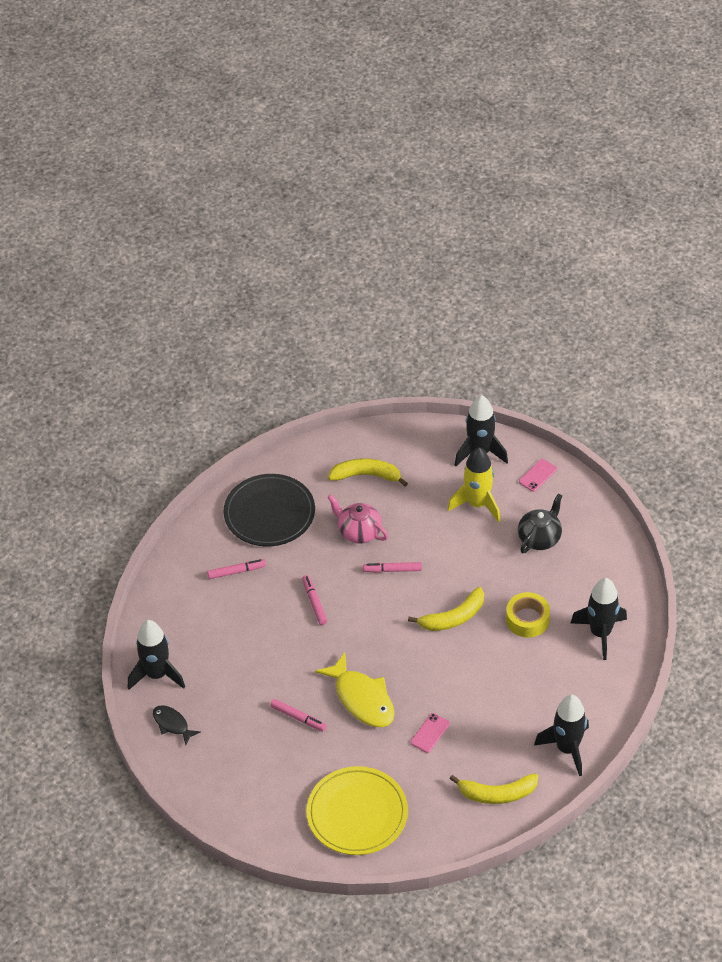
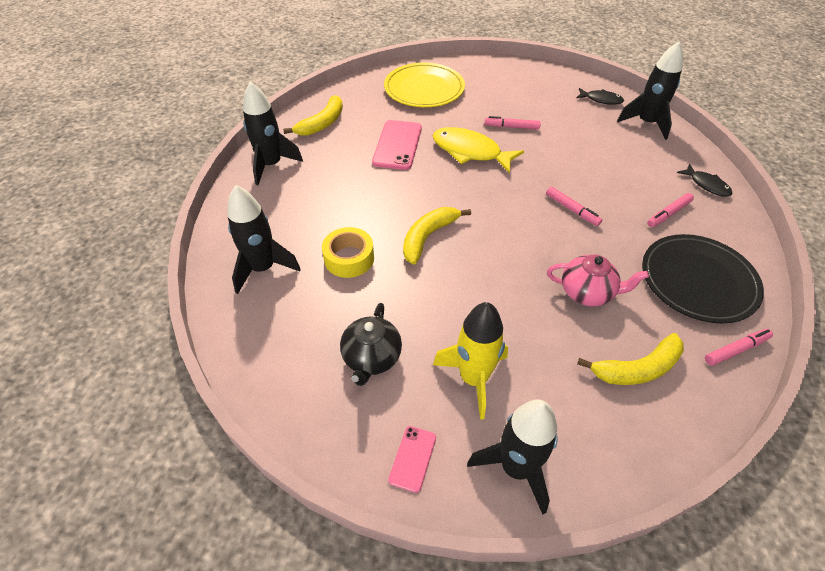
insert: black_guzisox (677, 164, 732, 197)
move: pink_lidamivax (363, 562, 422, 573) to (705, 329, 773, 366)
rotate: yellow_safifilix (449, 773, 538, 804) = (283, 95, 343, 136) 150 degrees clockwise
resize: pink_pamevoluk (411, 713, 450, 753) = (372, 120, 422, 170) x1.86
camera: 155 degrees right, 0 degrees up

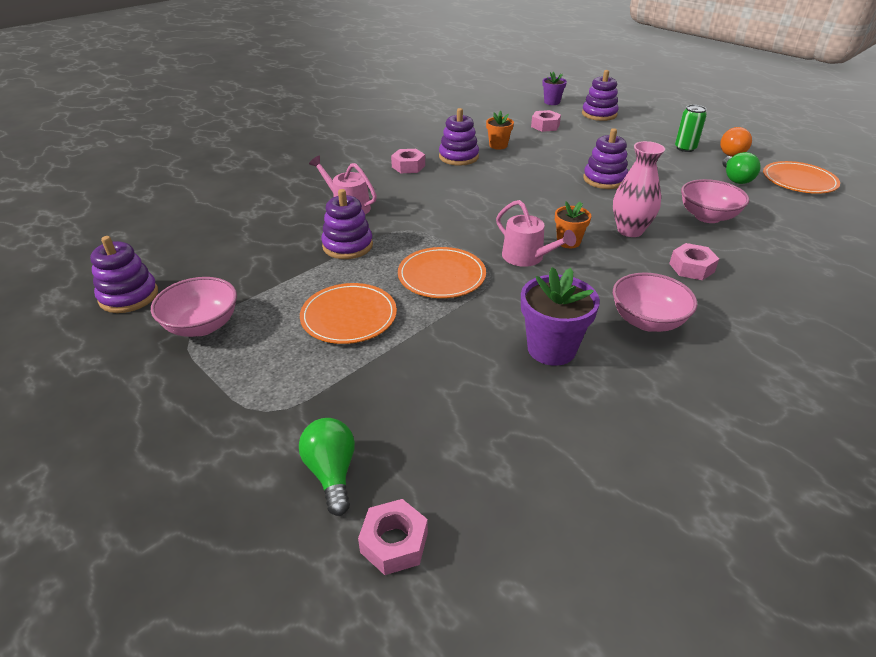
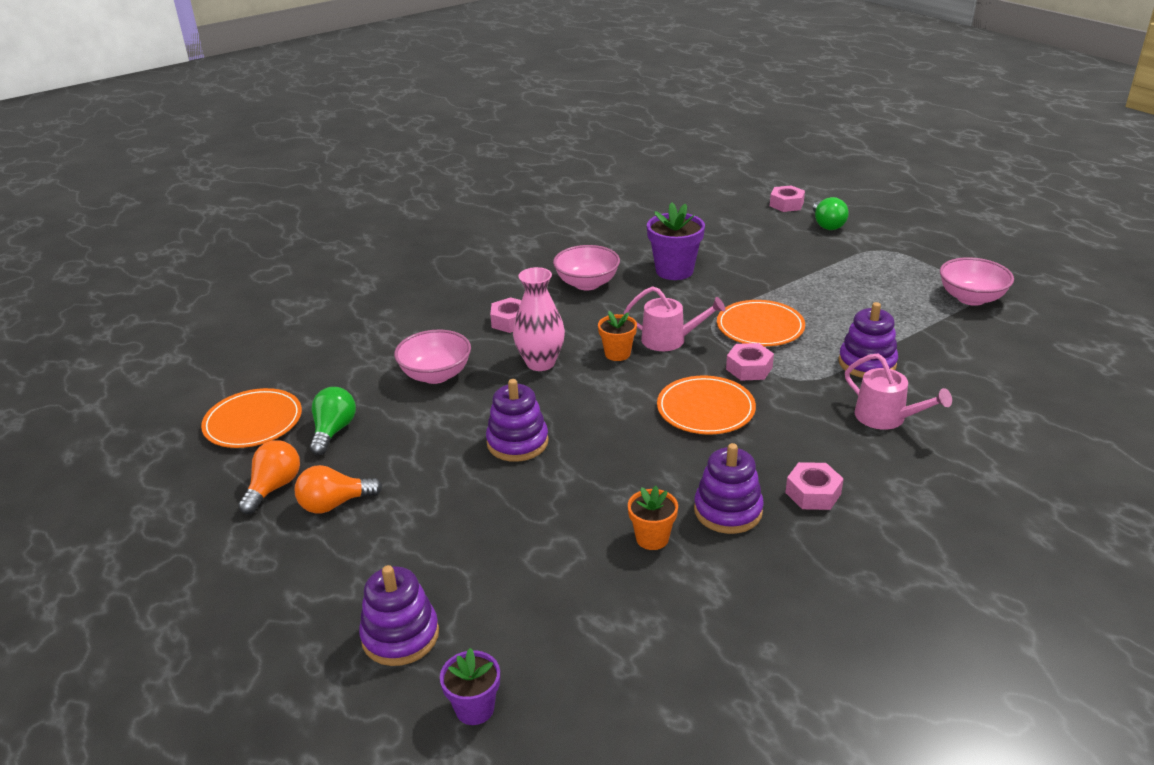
delete: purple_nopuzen (90, 236, 158, 313)
move: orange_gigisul (300, 283, 397, 344) to (657, 375, 756, 435); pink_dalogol (531, 110, 561, 132) to (726, 343, 774, 381)
replace: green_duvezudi (675, 105, 707, 152) to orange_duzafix (295, 465, 382, 513)
rotate: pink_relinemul (496, 200, 576, 267) = (624, 286, 725, 351) 135 degrees clockwise
camera: 170 degrees left, 5 degrees down

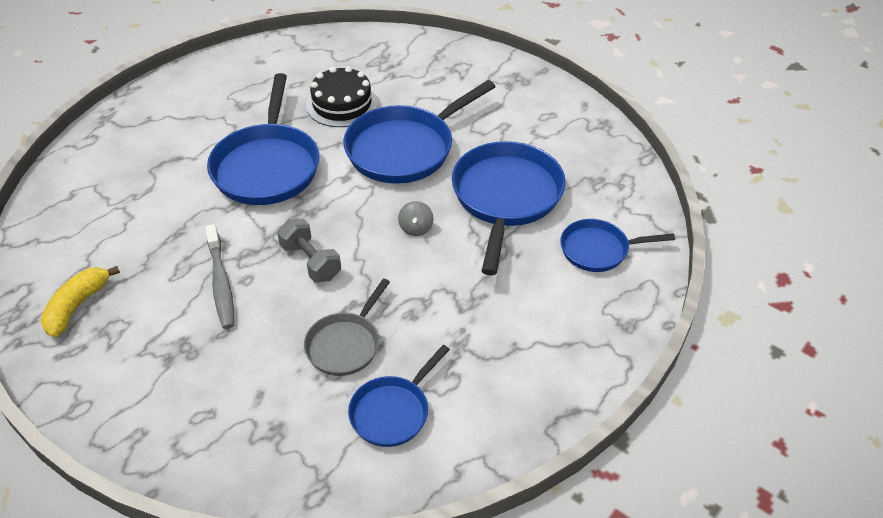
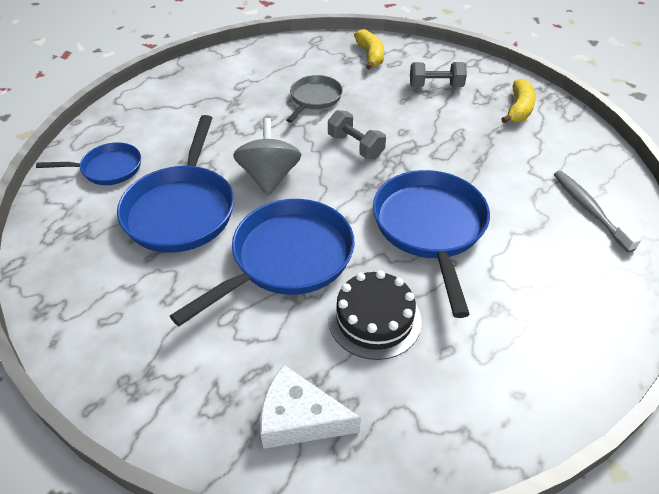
delete: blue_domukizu (348, 345, 450, 447)
insert: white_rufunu (260, 365, 361, 449); yellow_safifilix (354, 29, 384, 70); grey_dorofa (410, 62, 467, 87)
move: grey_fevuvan (206, 224, 234, 329) to (554, 171, 641, 253)
resize: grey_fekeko (398, 201, 434, 236) = (233, 118, 302, 196) x2.08
camera: 175 degrees right, 0 degrees up

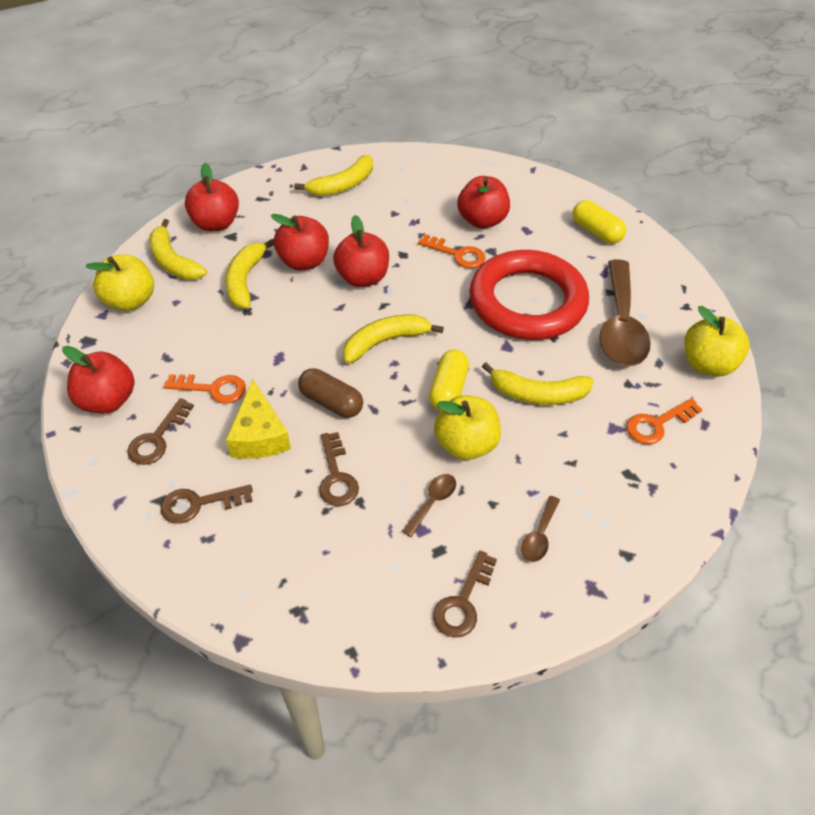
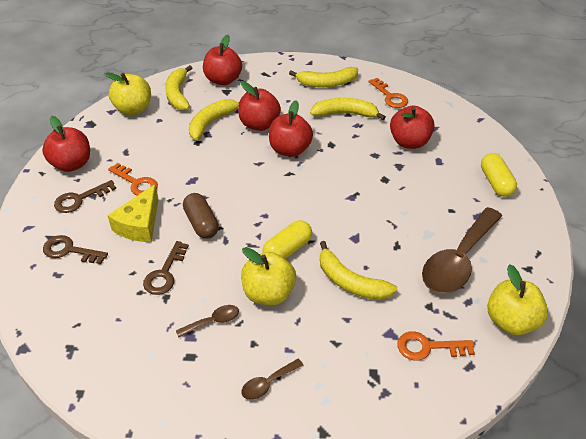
delete: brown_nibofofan (433, 551, 497, 638); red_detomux (469, 250, 589, 340)
move: yellow_safifilix (343, 315, 444, 364) to (310, 98, 386, 120); orange_nibofofan (418, 234, 486, 268) to (368, 78, 408, 108)
camera: 30 degrees right, 5 degrees down

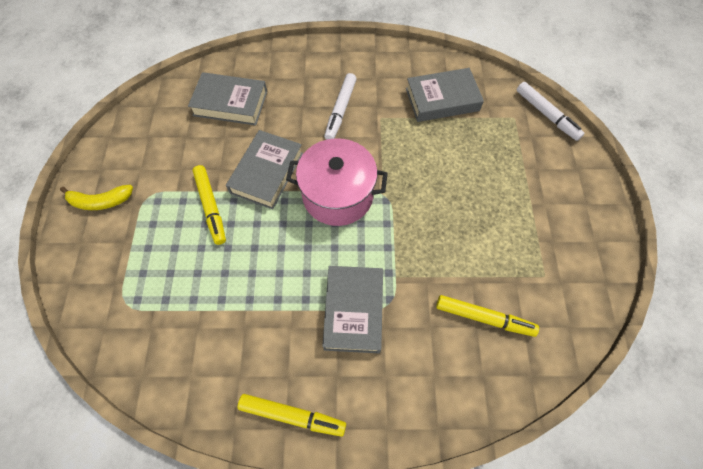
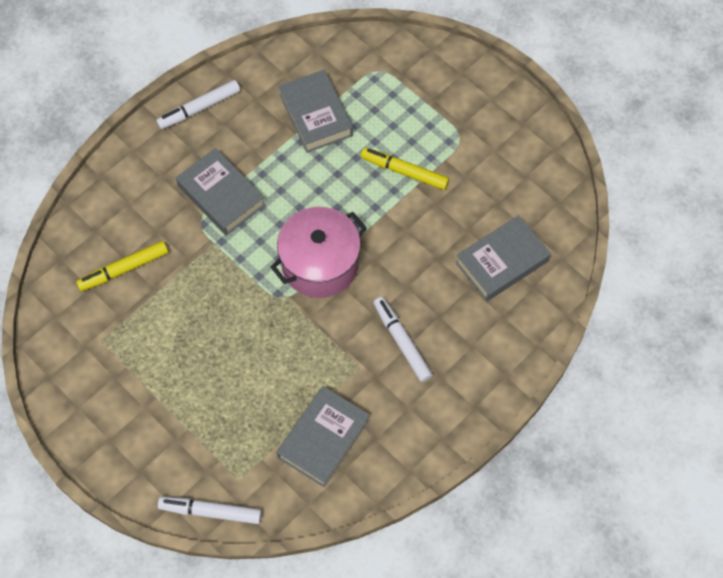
delete: yellow_safifilix (60, 185, 133, 210)
move: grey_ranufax (226, 130, 303, 209) to (279, 70, 353, 153)
recolor: yellow_lidamivax (238, 394, 346, 437) to white_lidamivax (156, 80, 240, 129)
camera: 135 degrees right, 0 degrees up

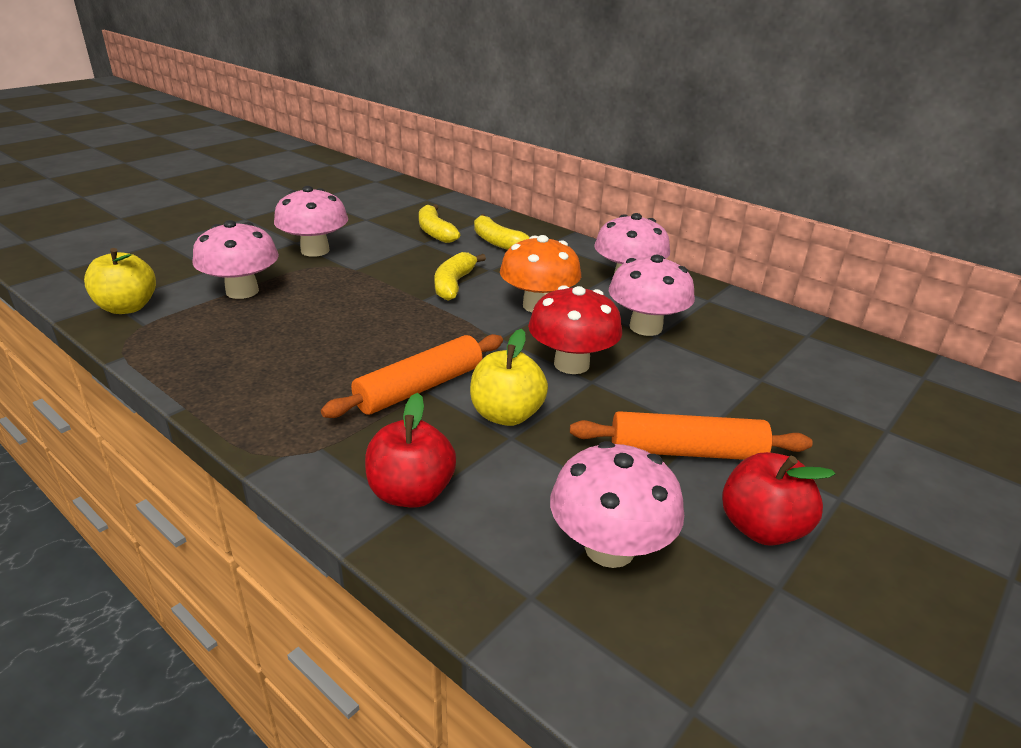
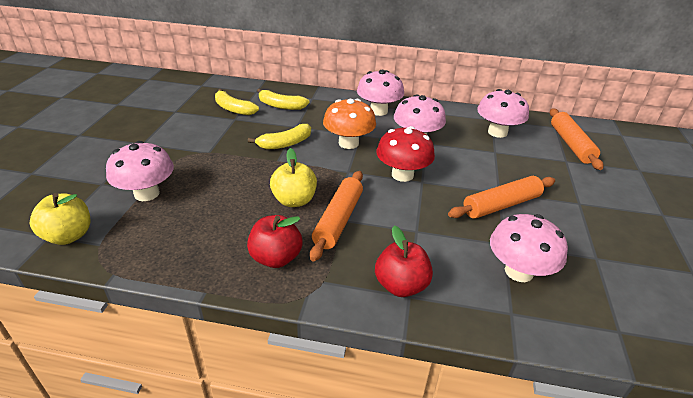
insert: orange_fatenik (550, 108, 604, 170)
move: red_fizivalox (722, 452, 835, 546) to (247, 215, 303, 268); yellow_fizivalox (470, 329, 548, 426) to (270, 148, 317, 207); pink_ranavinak (274, 186, 348, 257) to (477, 89, 529, 138)
rotate: yellow_safifilix (434, 252, 486, 301) = (248, 124, 311, 149) 105 degrees counterclockwise
camera: 30 degrees left, 5 degrees up

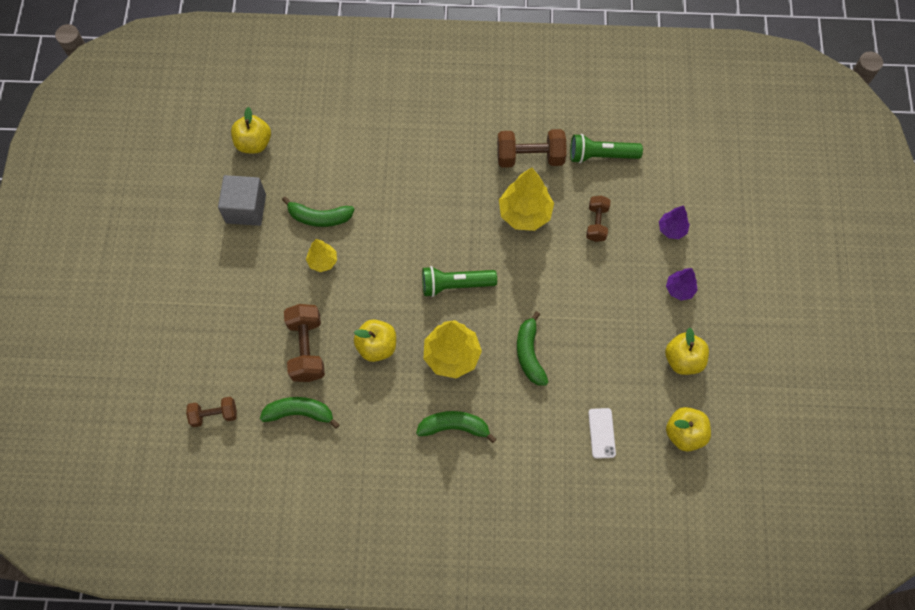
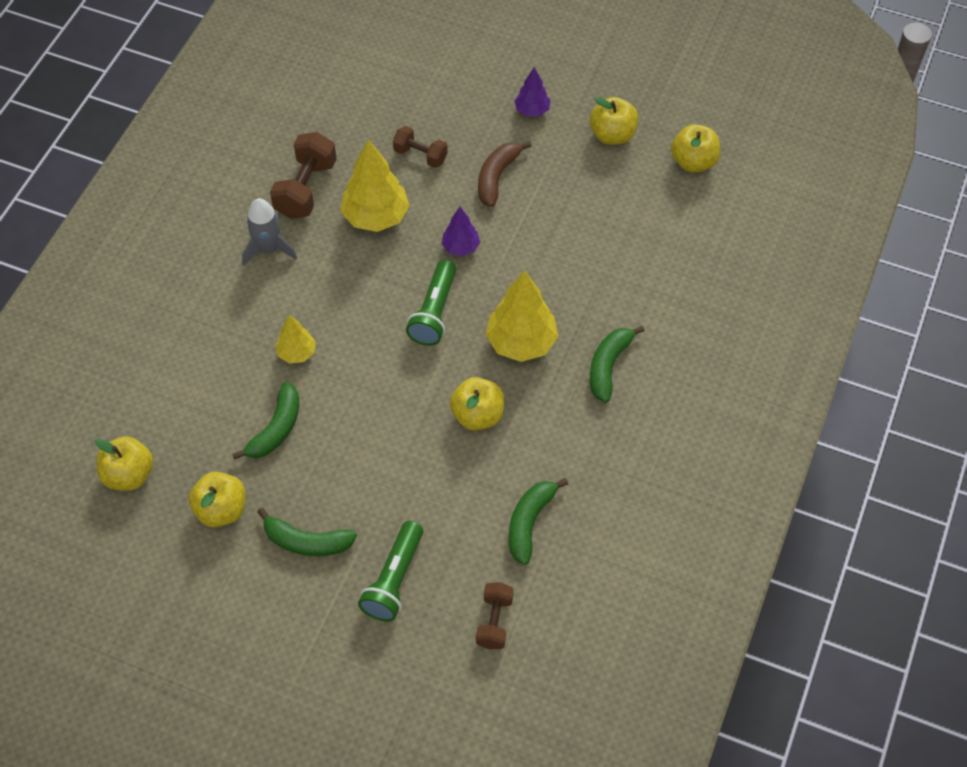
delete: brown_dorofa (284, 304, 325, 382); white_pamevoluk (588, 408, 616, 459)
insert: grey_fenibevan (242, 198, 297, 266); brown_safifilix (478, 141, 531, 207)
move: green_safifilix (517, 311, 548, 386) to (257, 508, 357, 556); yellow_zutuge (306, 239, 337, 272) to (275, 315, 316, 364); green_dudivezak (570, 134, 643, 163) to (358, 521, 423, 622); purple_zutuge (659, 205, 690, 239) to (442, 207, 480, 256)
replace: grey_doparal (218, 175, 266, 226) to yellow_fizivalox (188, 472, 246, 527)
camera: 70 degrees left, 10 degrees down

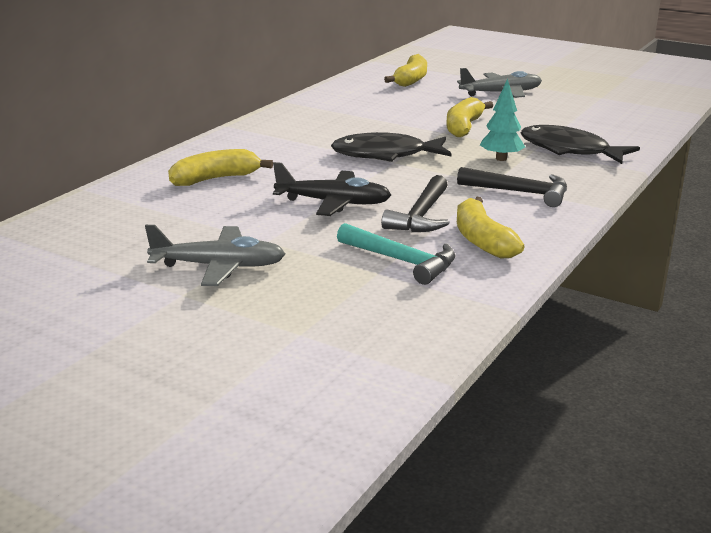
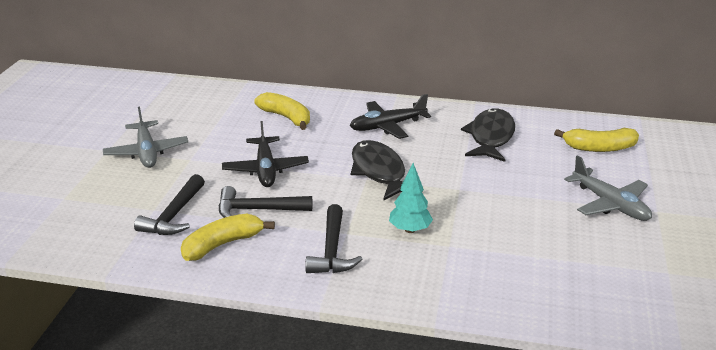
delete: yellow_safifilix (446, 97, 493, 137)
insert: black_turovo (350, 94, 431, 139)
move: black_guzisox (521, 125, 640, 164) to (461, 109, 515, 162)
recolor: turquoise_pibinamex (337, 223, 455, 285) to black_pibinamex (134, 174, 205, 235)
camera: 70 degrees right, 5 degrees up

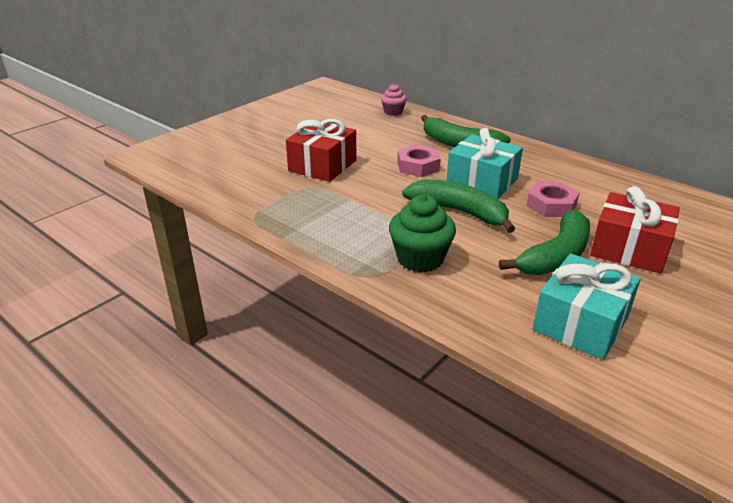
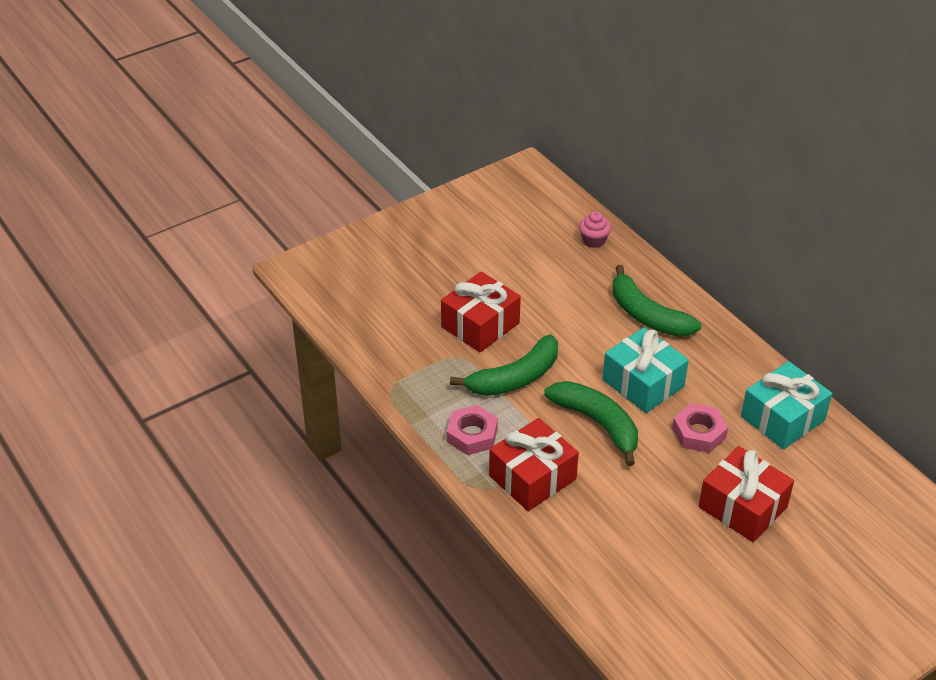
move: pink_dalogol (397, 145, 440, 177) to (447, 405, 498, 455); green_safifilix (499, 209, 590, 275) to (450, 335, 558, 396); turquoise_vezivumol (533, 253, 641, 360) to (741, 361, 832, 450)
replace: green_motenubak (389, 195, 456, 272) to red_vezivumol (489, 418, 579, 511)
camera: 15 degrees right, 10 degrees up

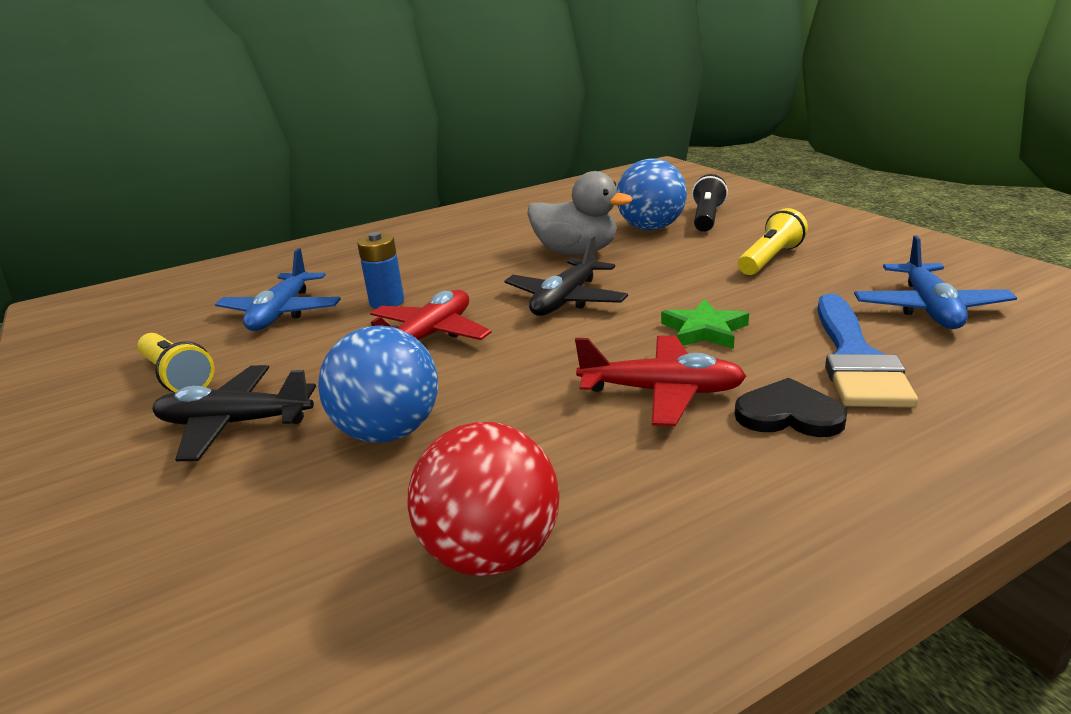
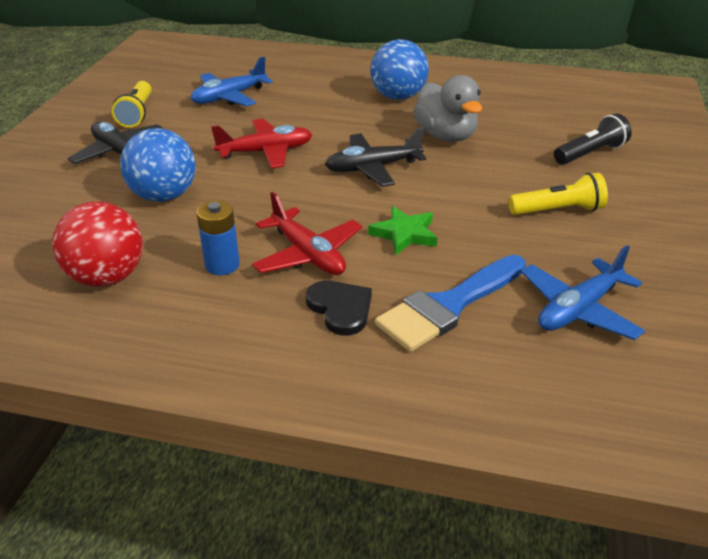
move: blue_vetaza (357, 232, 404, 309) to (196, 200, 240, 275); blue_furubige (617, 158, 687, 230) to (370, 39, 429, 100)
camera: 40 degrees right, 10 degrees up

